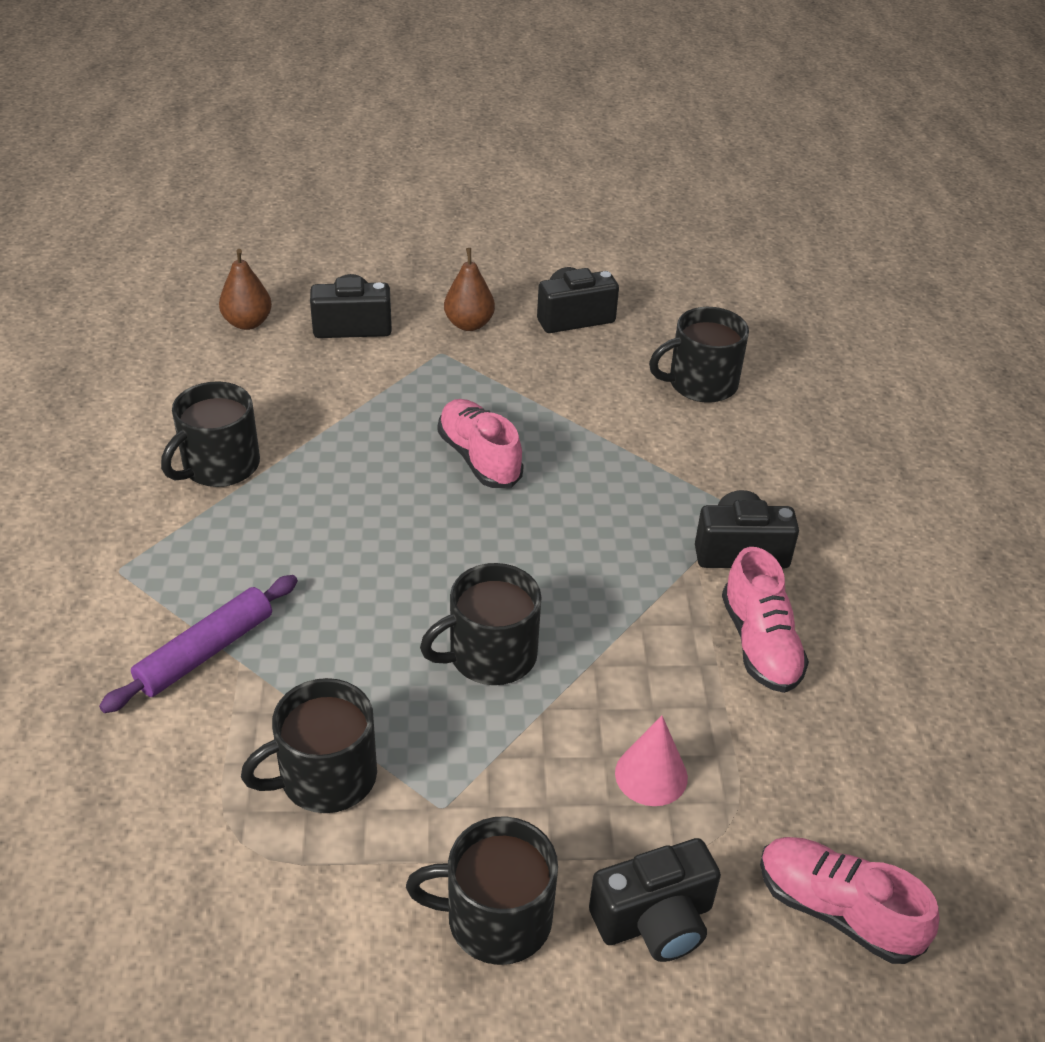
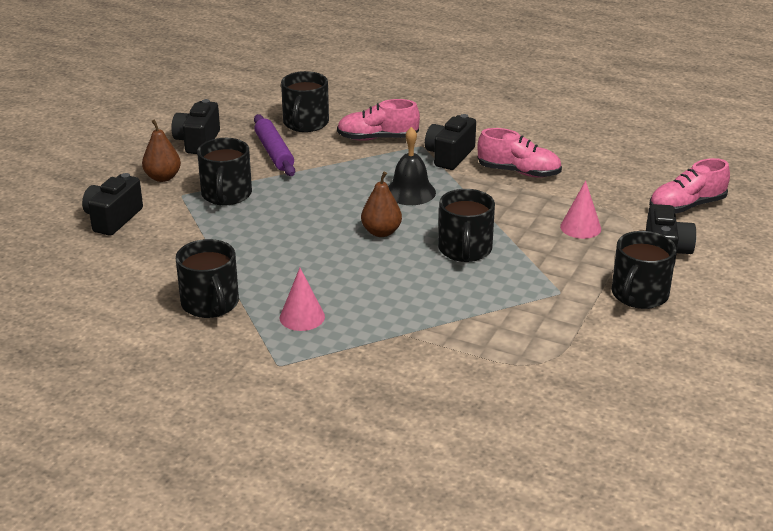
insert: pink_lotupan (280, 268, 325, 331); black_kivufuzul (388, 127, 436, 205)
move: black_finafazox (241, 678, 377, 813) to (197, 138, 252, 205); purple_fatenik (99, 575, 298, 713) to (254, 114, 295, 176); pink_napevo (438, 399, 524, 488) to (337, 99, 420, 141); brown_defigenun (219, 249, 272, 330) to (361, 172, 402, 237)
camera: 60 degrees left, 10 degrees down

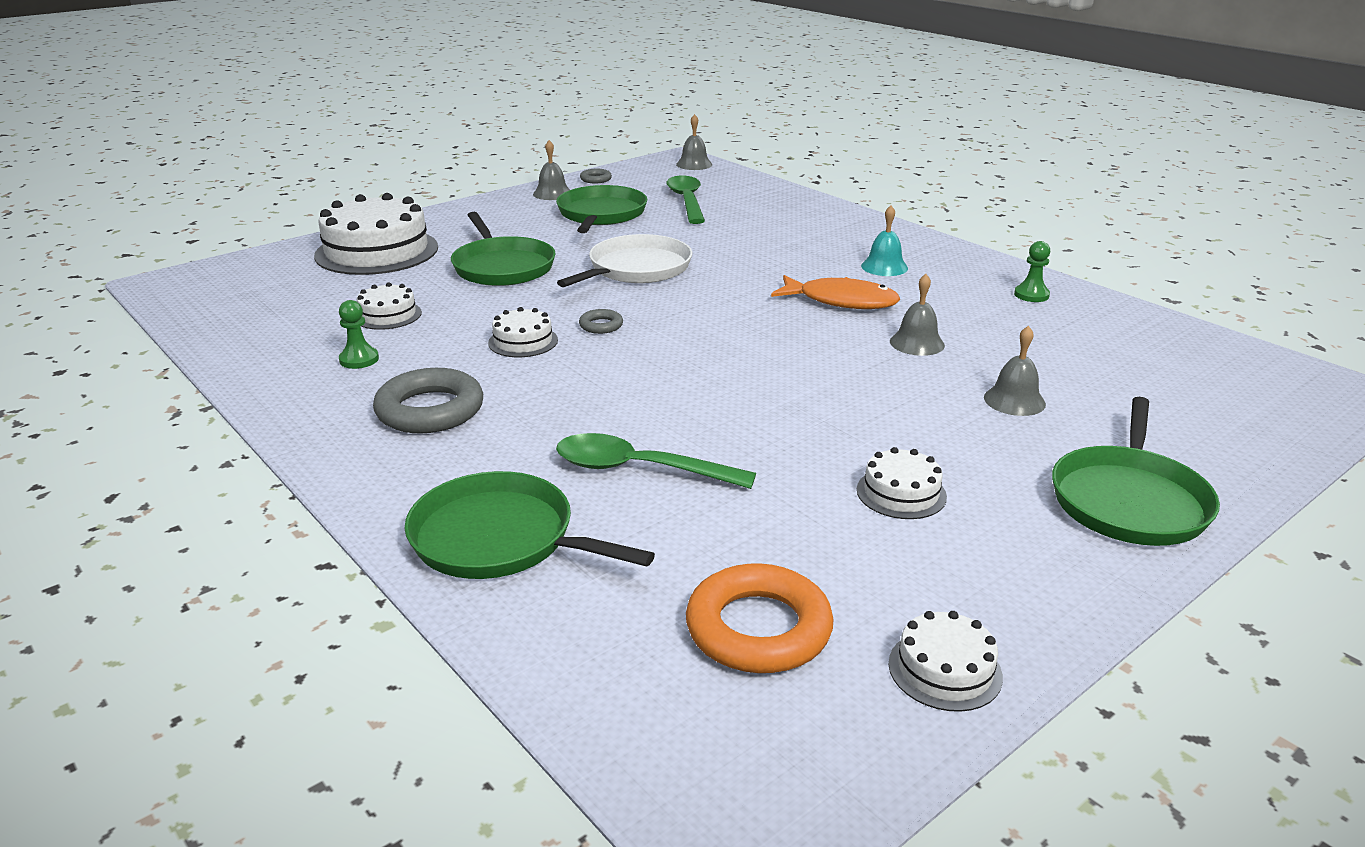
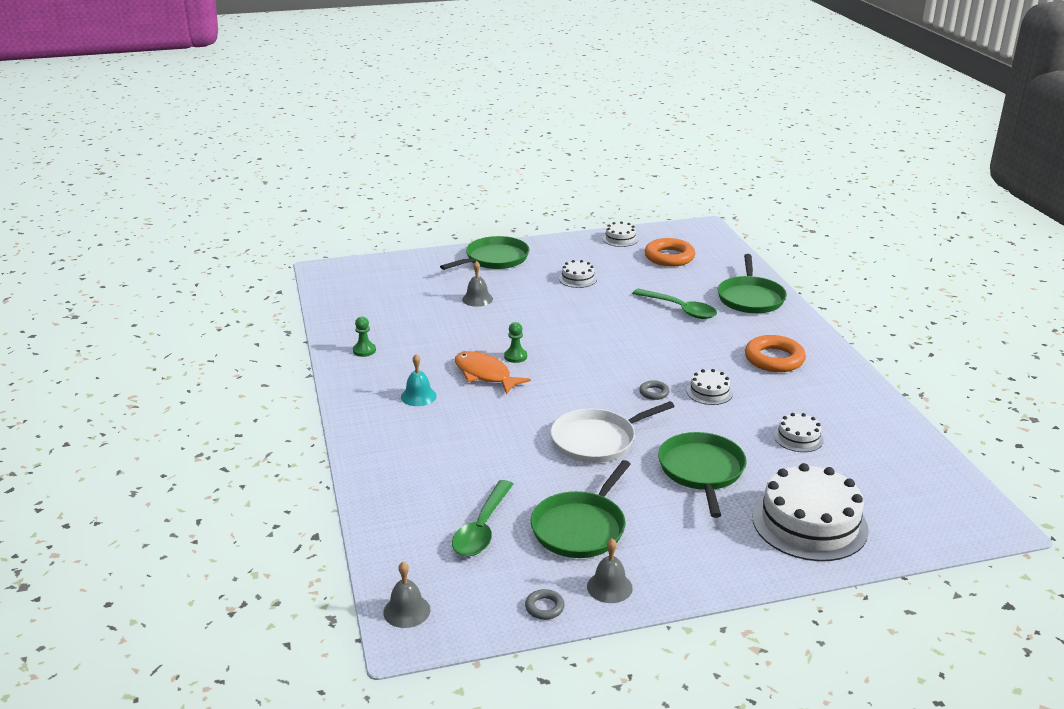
delete: grey_kivufuzul (890, 274, 945, 356)
move: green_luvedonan (339, 300, 379, 369) to (504, 322, 527, 363)
recolor: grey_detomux (373, 368, 483, 433) to orange_detomux (745, 335, 806, 372)
rotate: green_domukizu (405, 471, 655, 579) = (718, 254, 787, 313) 45 degrees clockwise
camera: 155 degrees left, 0 degrees up

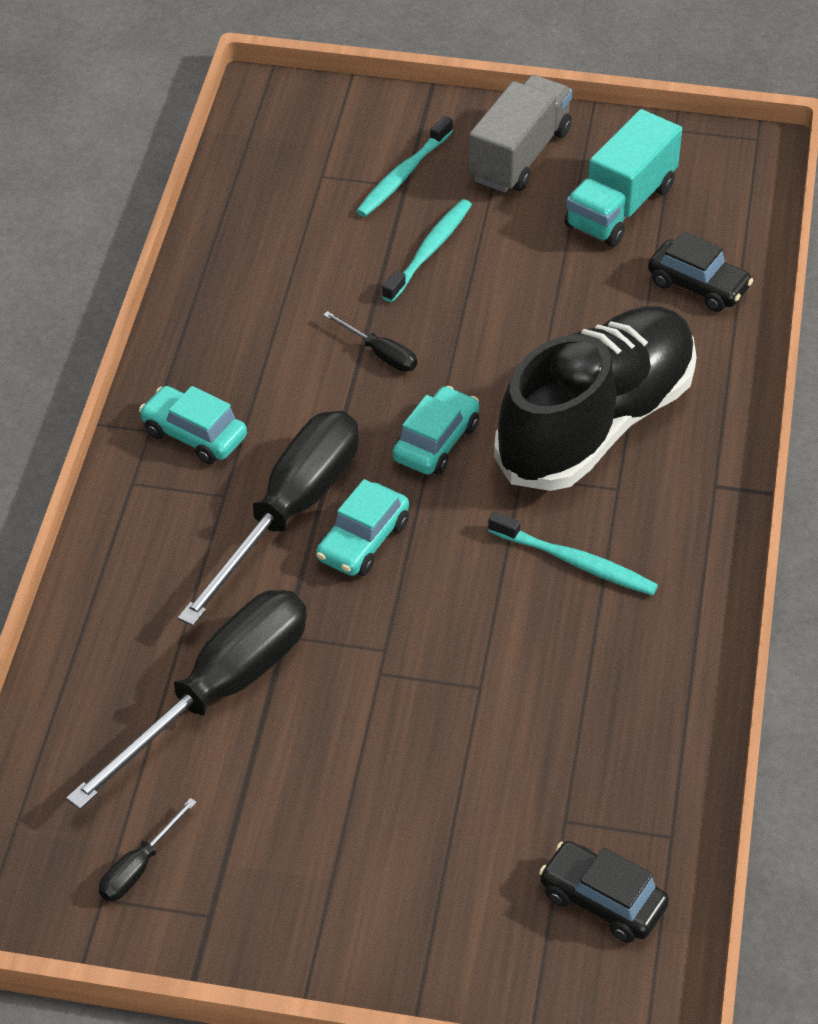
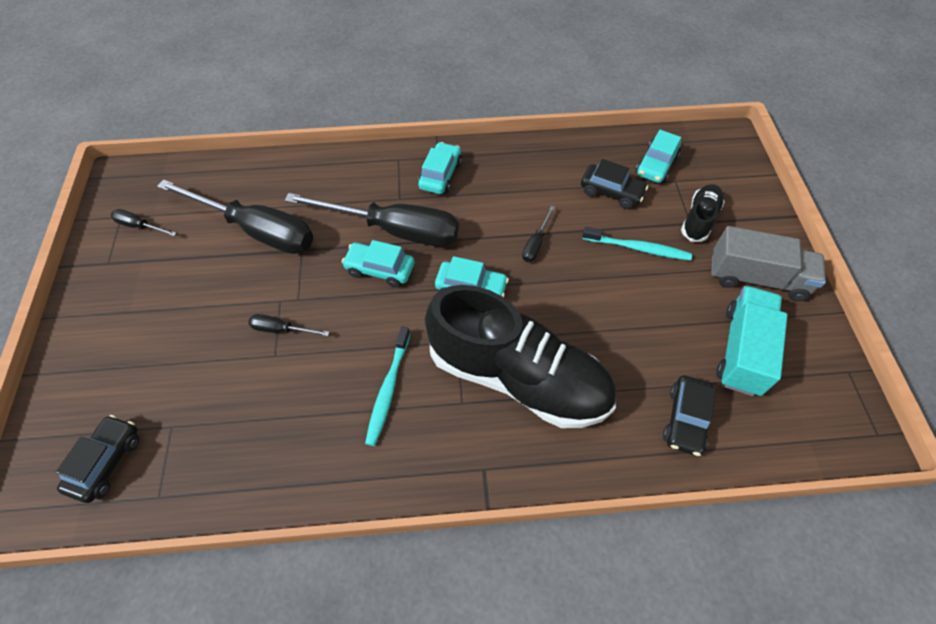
insert: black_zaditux (248, 314, 329, 336); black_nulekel (581, 159, 648, 209); turquoise_nulekel (636, 130, 681, 183)
replace: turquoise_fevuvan (356, 116, 453, 217) to black_napevo (681, 184, 725, 242)
rotate: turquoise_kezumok (564, 109, 682, 247) = (716, 286, 788, 396) 90 degrees clockwise
camera: 75 degrees right, 10 degrees up

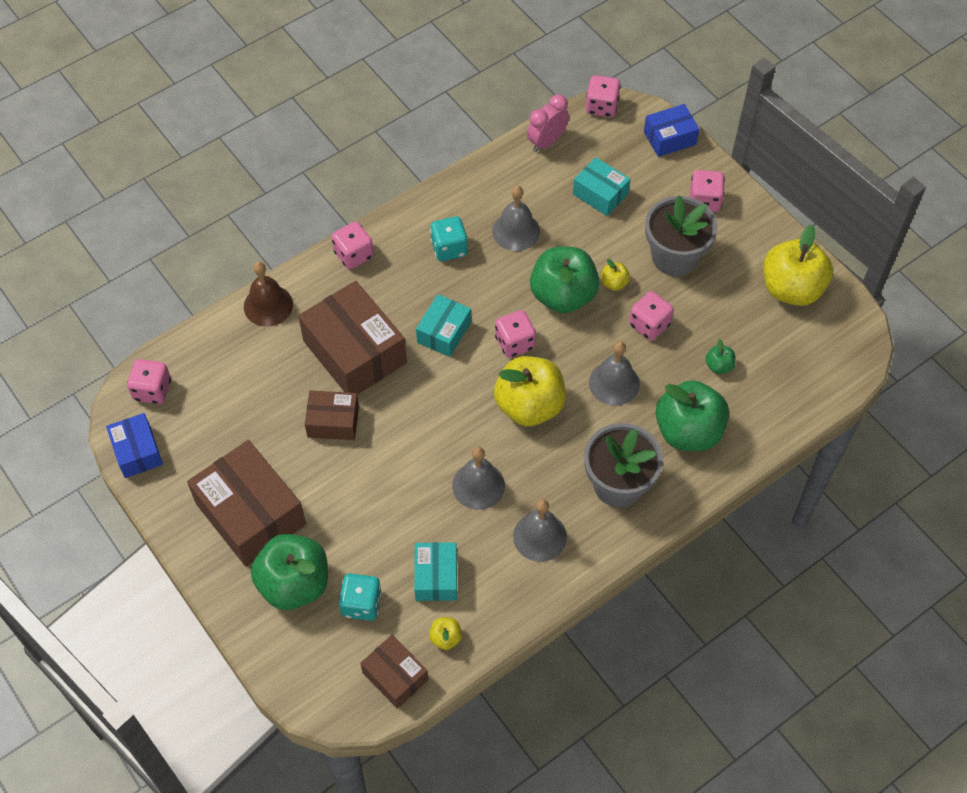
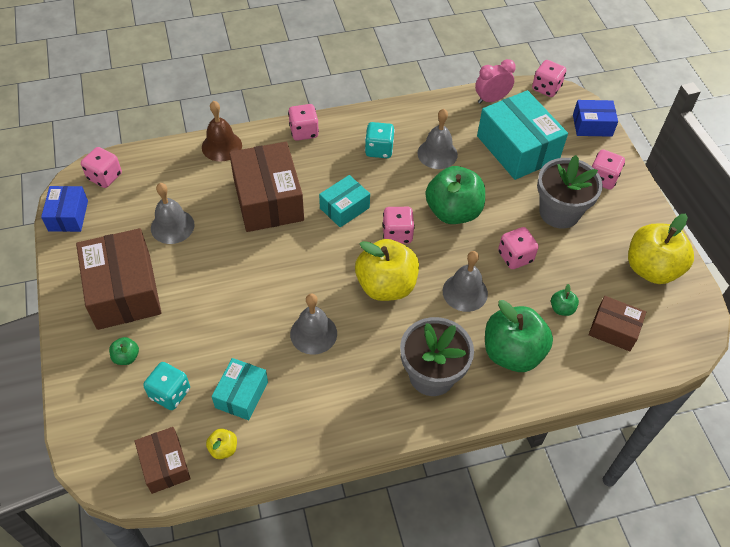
delete: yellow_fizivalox (601, 259, 630, 291)
move: grey_kivufuzul (513, 499, 567, 562) to (151, 183, 195, 244); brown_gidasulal (305, 390, 359, 440) to (588, 296, 646, 352)
resize: green_fizivalox (251, 534, 328, 610) = (109, 337, 139, 365) x0.43; turquoise_gidasulal (573, 157, 630, 216) = (477, 90, 568, 180) x1.82
camera: 20 degrees right, 5 degrees down

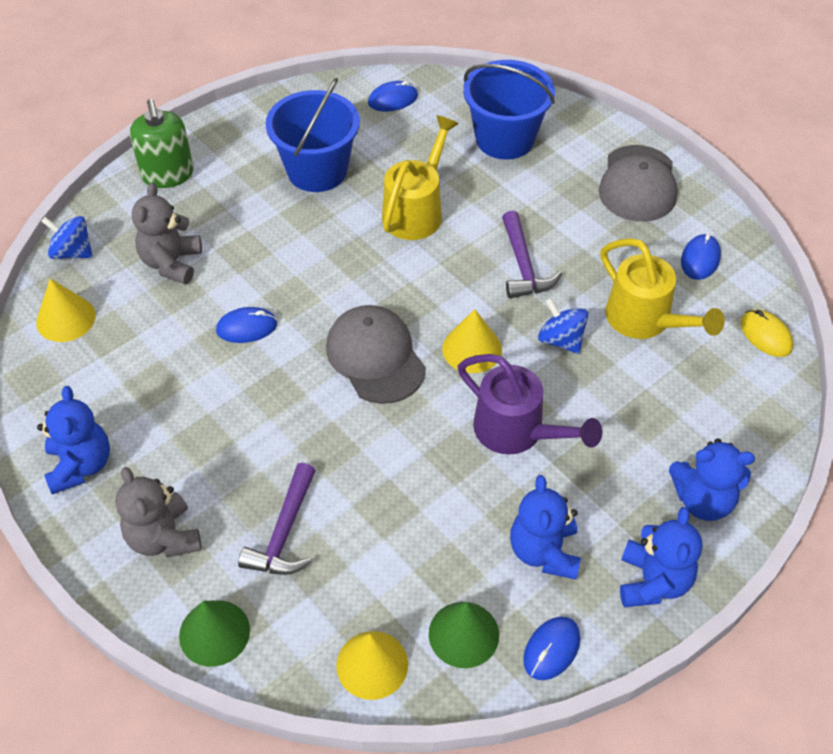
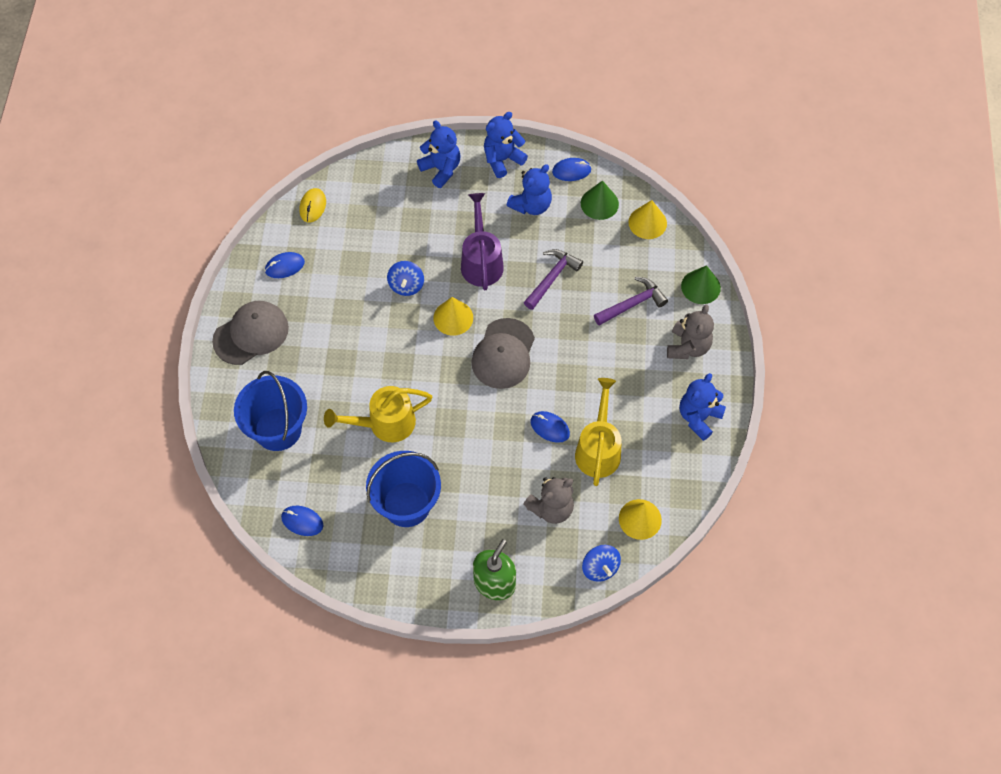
move: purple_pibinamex (502, 211, 562, 299) to (524, 249, 583, 310); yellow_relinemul (600, 238, 725, 339) to (575, 378, 621, 486)
camera: 135 degrees left, 10 degrees up

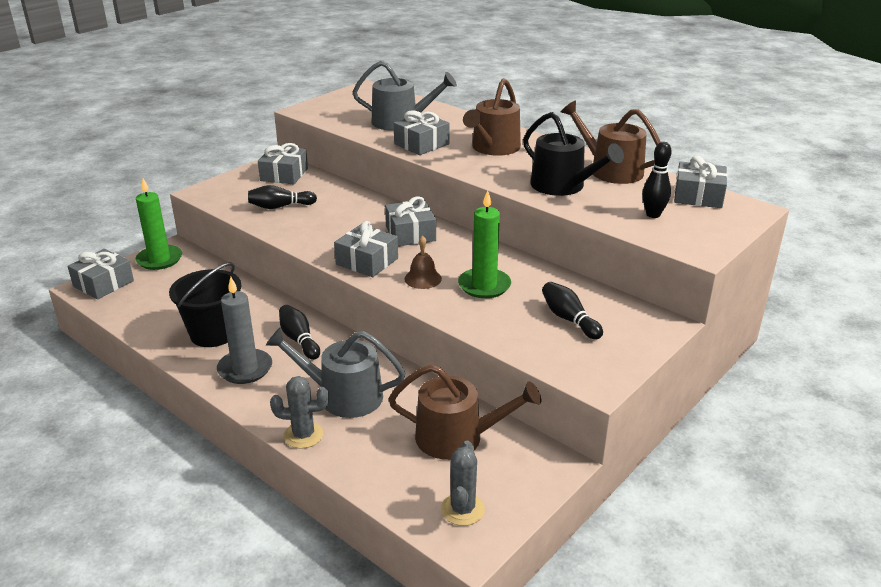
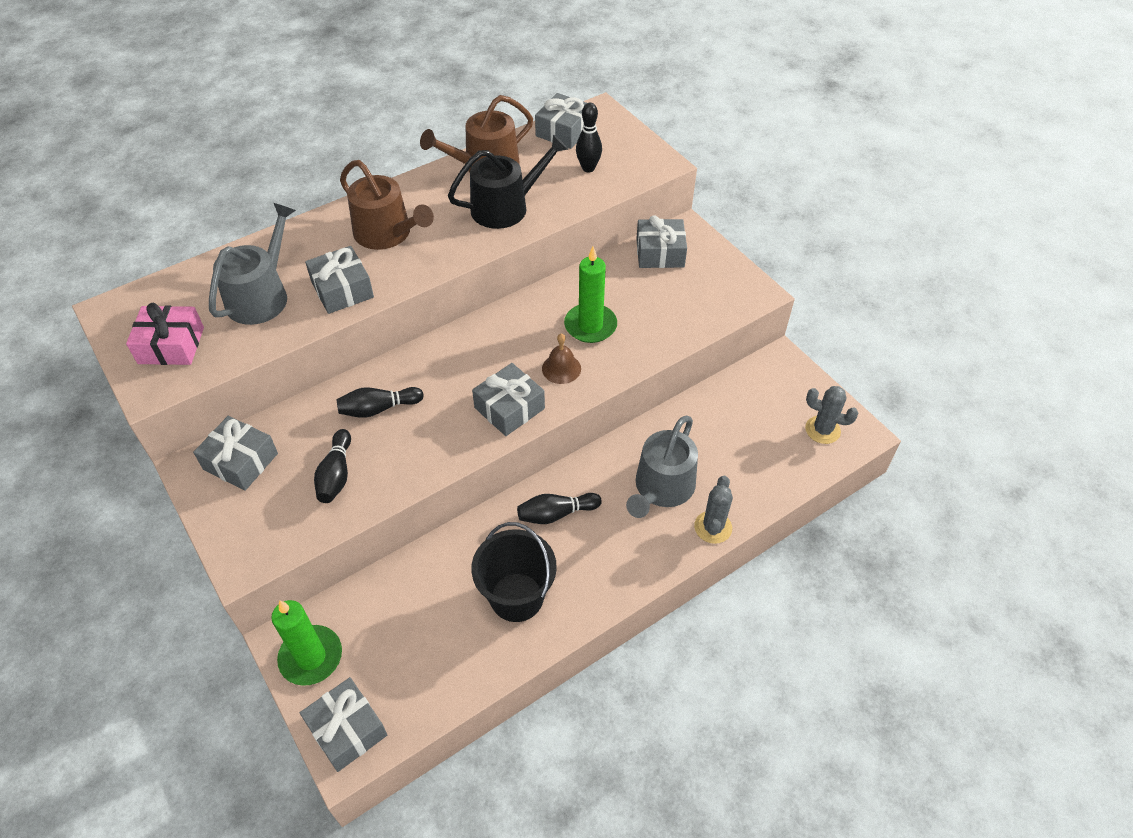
delete: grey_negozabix (217, 277, 272, 384); brown_relinemul (389, 365, 541, 460)
insert: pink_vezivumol (126, 303, 204, 365)
move: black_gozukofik (542, 282, 603, 340) to (337, 387, 424, 418); grey_vezivumol (385, 196, 436, 246) to (636, 215, 687, 268)
camera: 75 degrees left, 20 degrees up

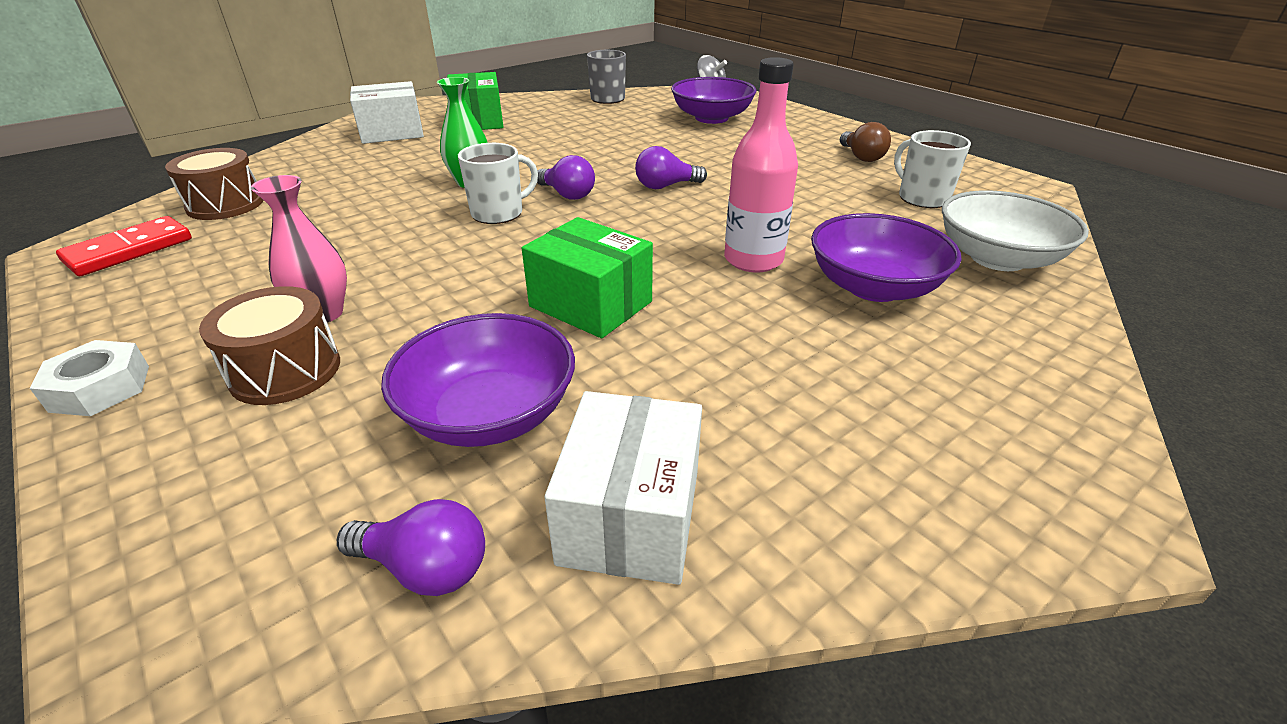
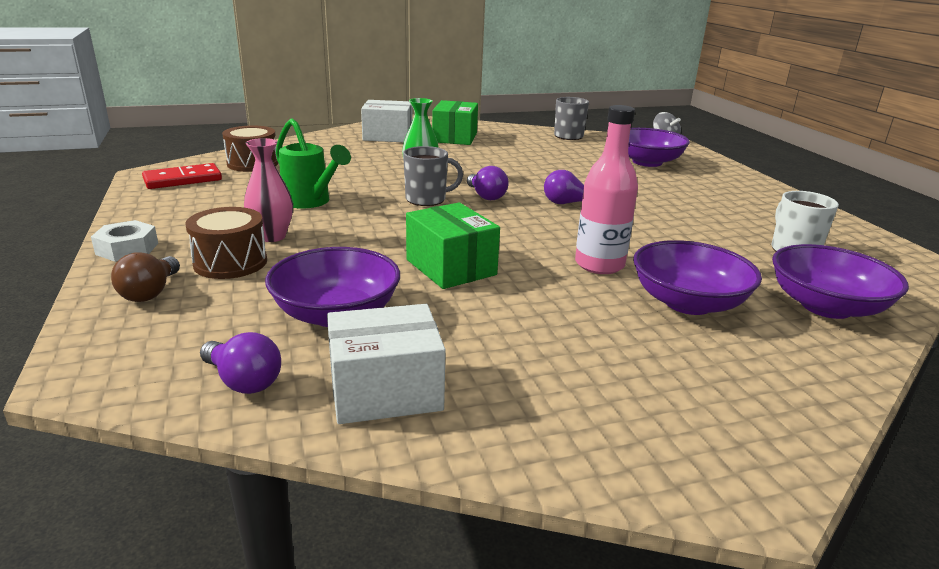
insert: green_relinemul (276, 118, 351, 209)
move: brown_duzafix (840, 122, 891, 162) to (111, 252, 180, 302)
recolor: white_finafazox (458, 143, 538, 224) to grey_finafazox (403, 146, 463, 206); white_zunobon (942, 190, 1089, 271) to purple_zunobon (772, 244, 909, 319)
rotate: white_gidasulal (544, 391, 702, 585) = (327, 304, 446, 424) 45 degrees clockwise
camera: 20 degrees right, 10 degrees down

